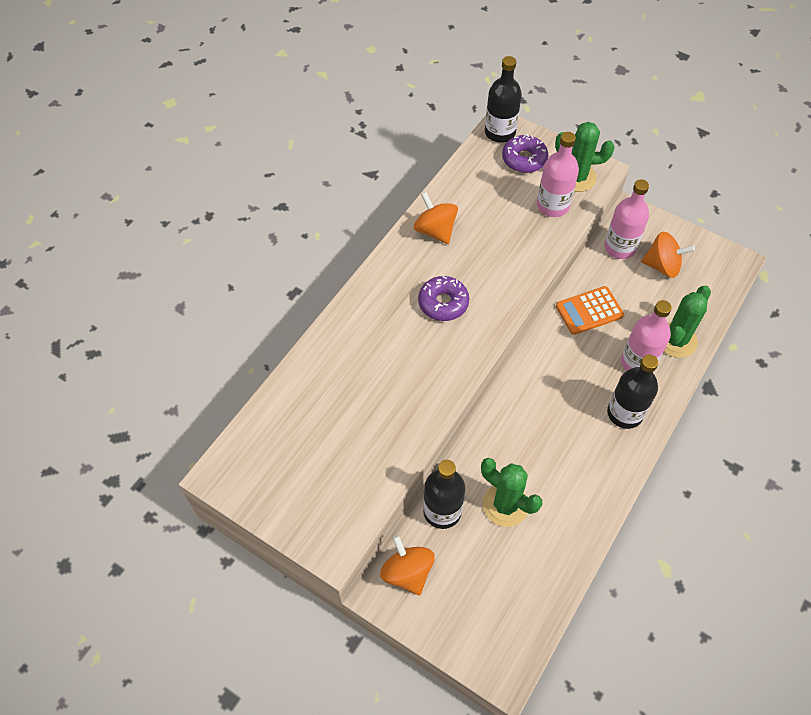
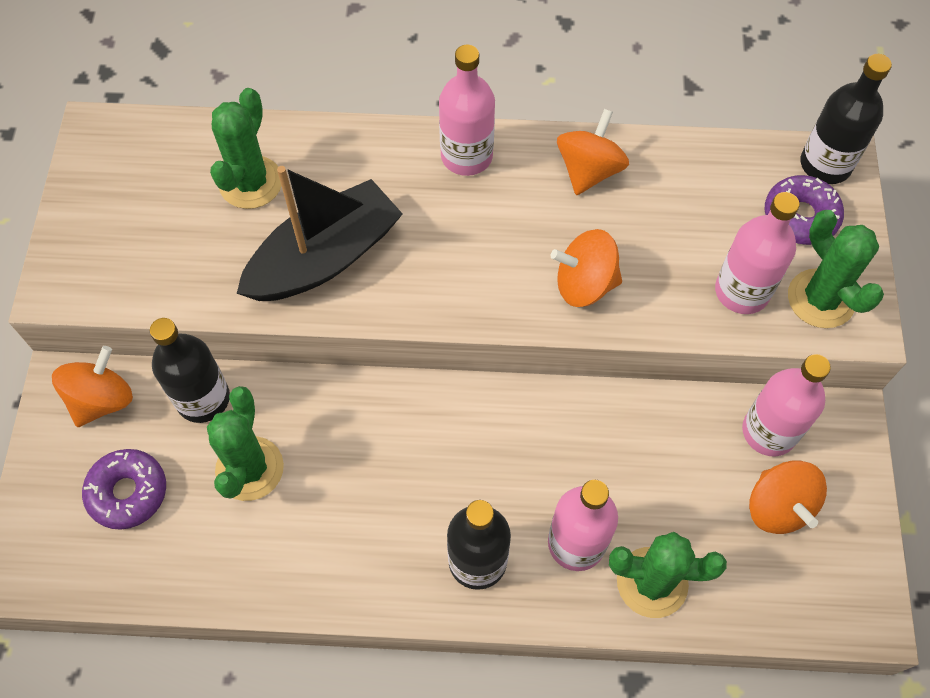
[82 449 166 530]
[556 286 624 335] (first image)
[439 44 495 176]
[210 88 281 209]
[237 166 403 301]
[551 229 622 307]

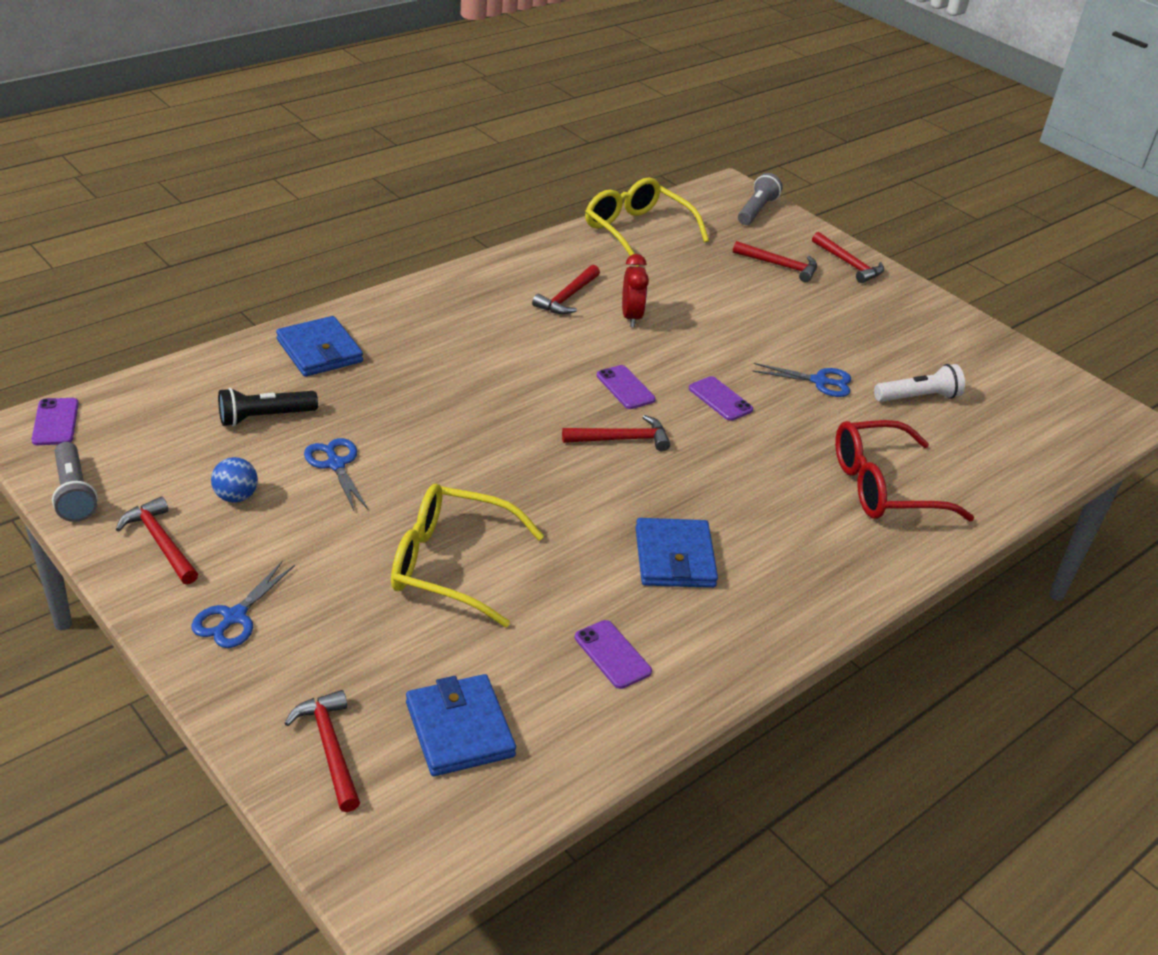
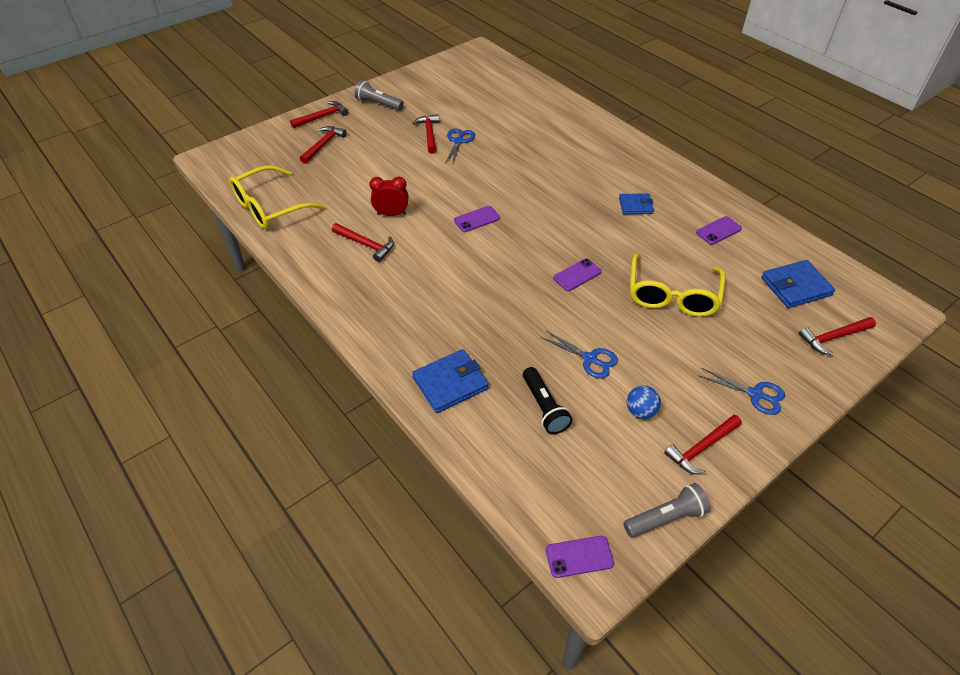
[354 80 404 111]
[874 364 965 402] (first image)
[553 259 602 291]
[413 114 439 154]
[835 420 975 521] (first image)
[541 331 618 379]
[619 193 654 214]

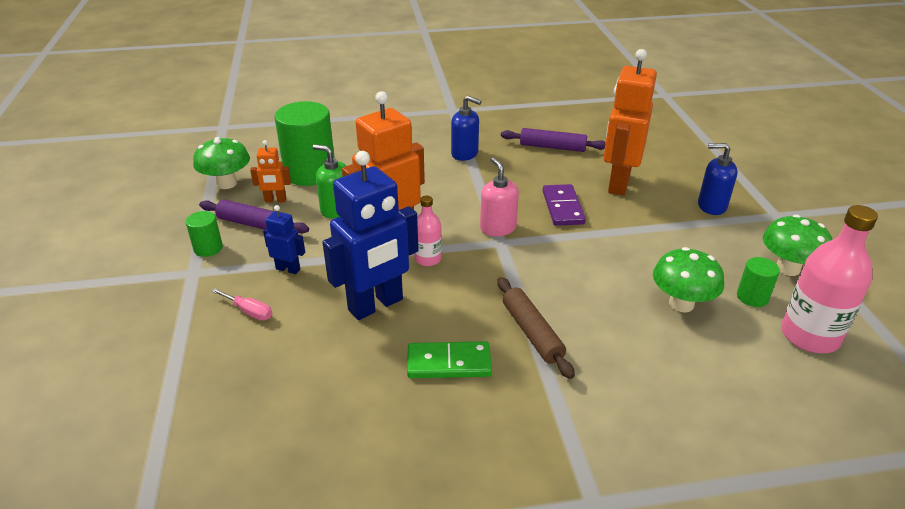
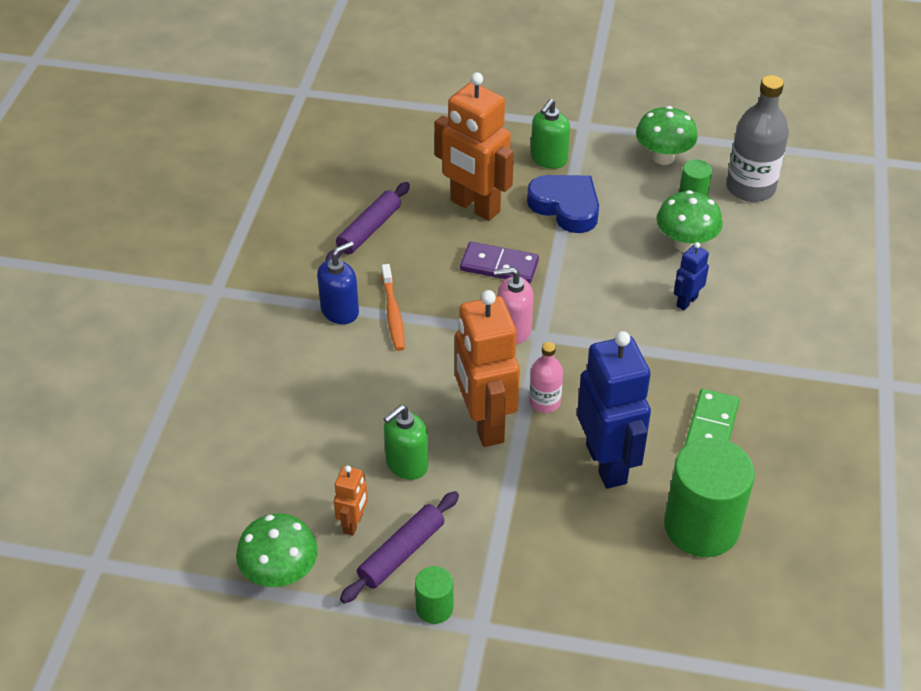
[664 438 755 557]
[531 99 570 169]
[674 242 709 310]
[726 75 789 202]
[497 277 575 379] (first image)
[212 288 272 320] (first image)
[527 175 599 233]
[381 264 405 351]

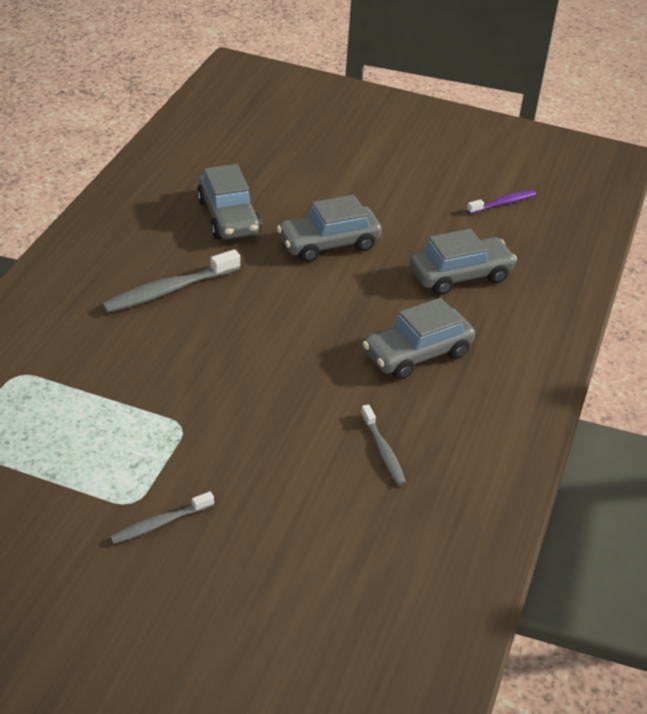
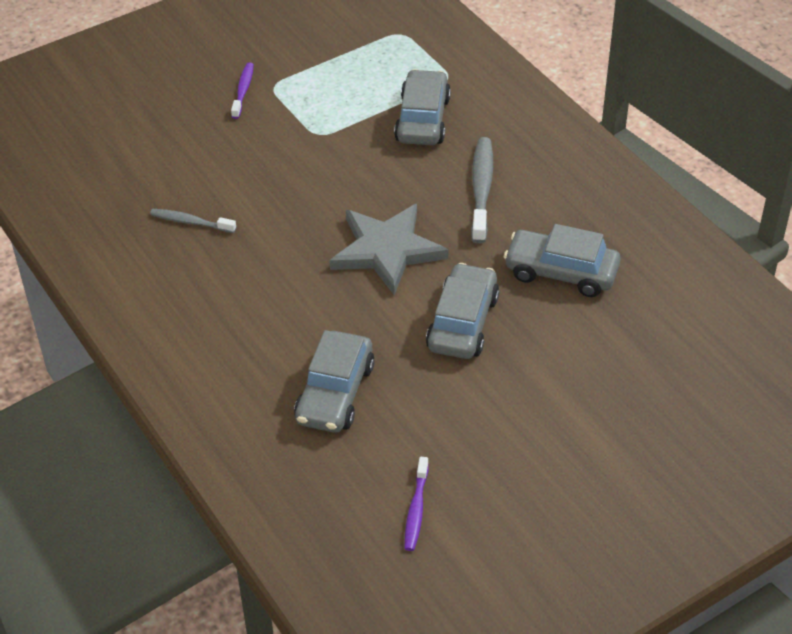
[394 69 451 145]
[231 62 254 119]
[329 204 448 295]

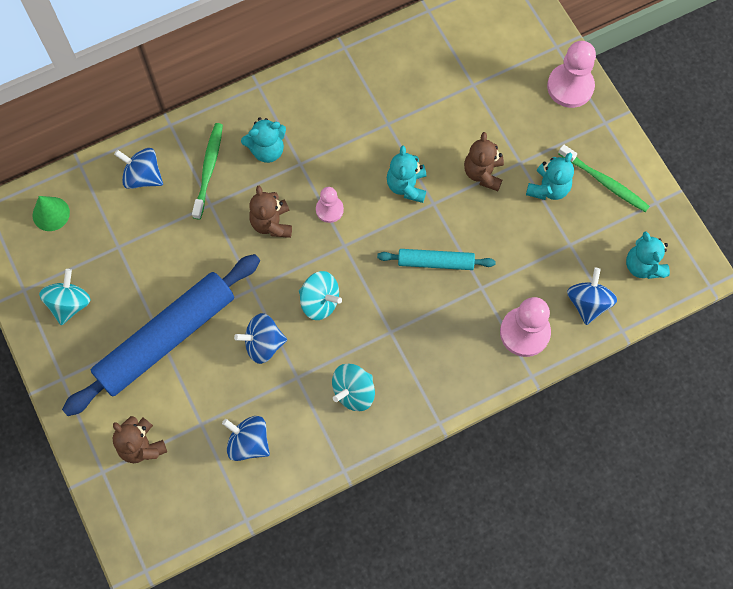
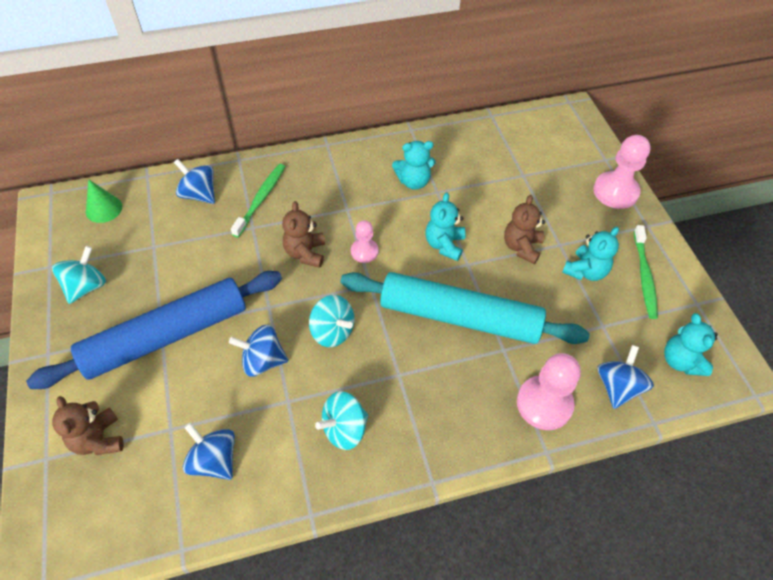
[392 141 436 190]
[634 225 658 319]
[341 272 590 344]

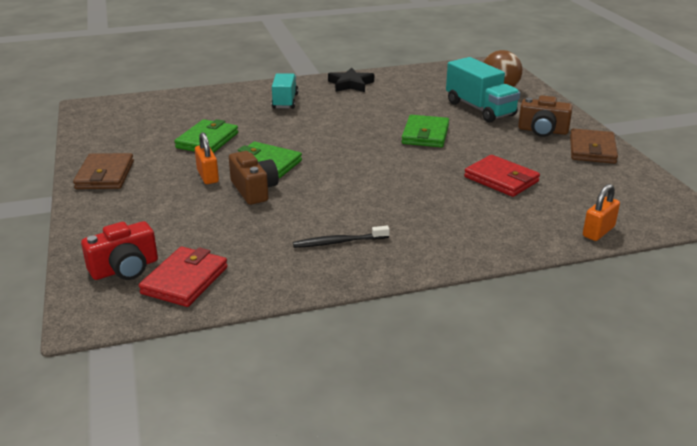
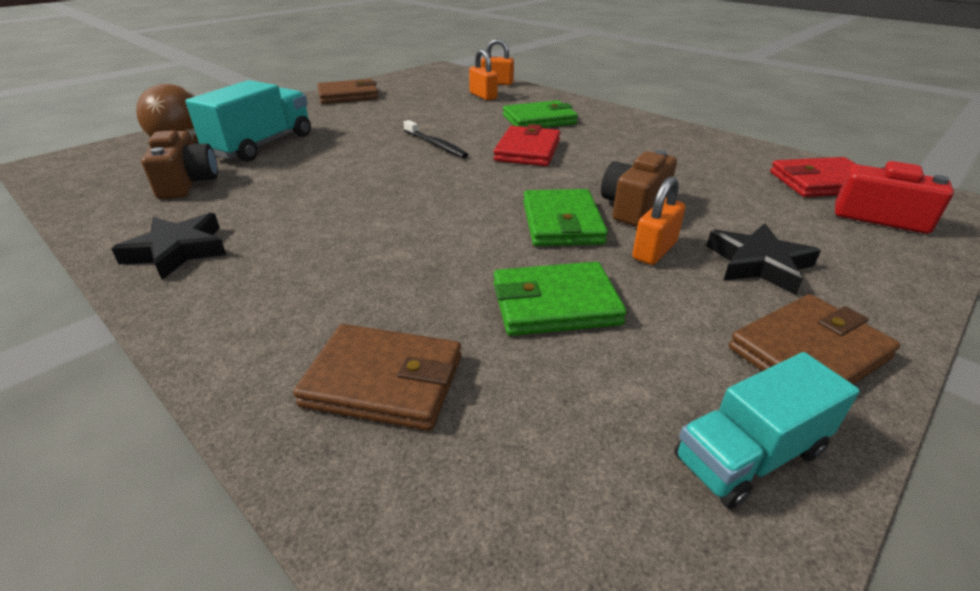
[674 352 860 509]
[141 130 218 199]
[503 100 578 128]
[493 124 560 166]
[404 120 468 158]
[469 49 498 100]
[707 223 821 295]
[293 324 461 431]

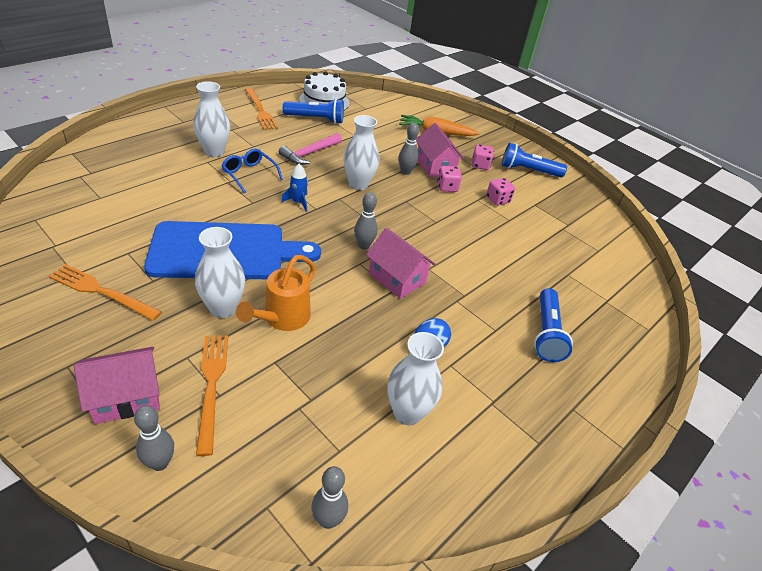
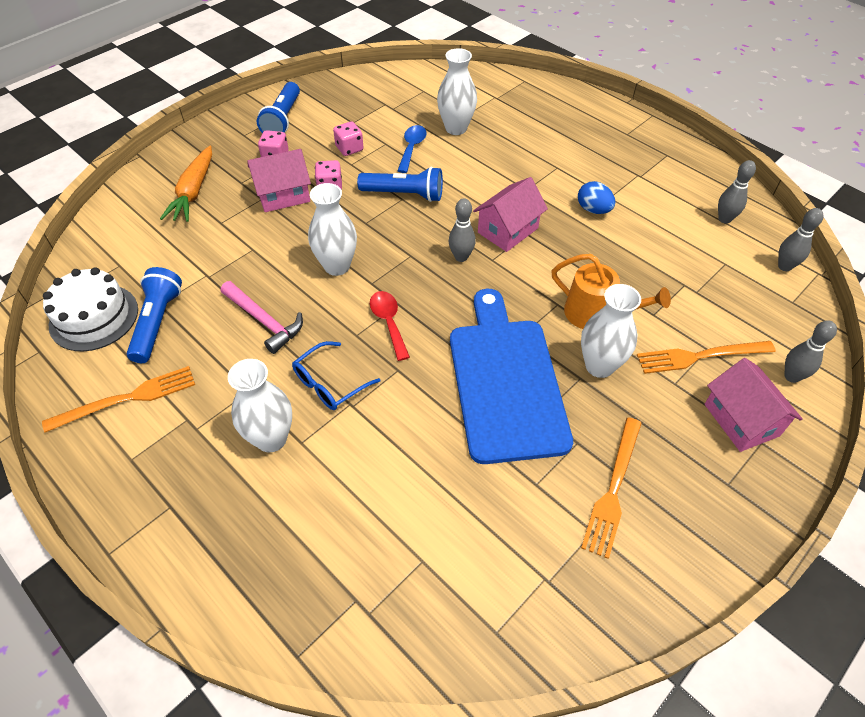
[718 160 756 224]
[370 291 410 361]
[357 166 443 202]
[437 48 477 135]
[397 125 427 173]

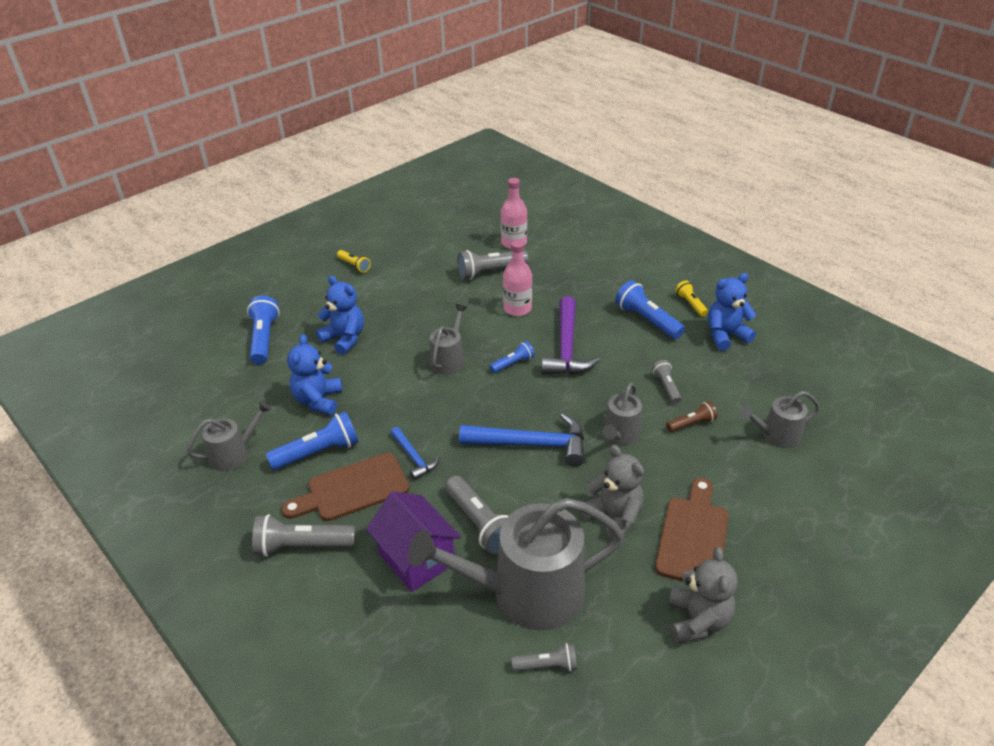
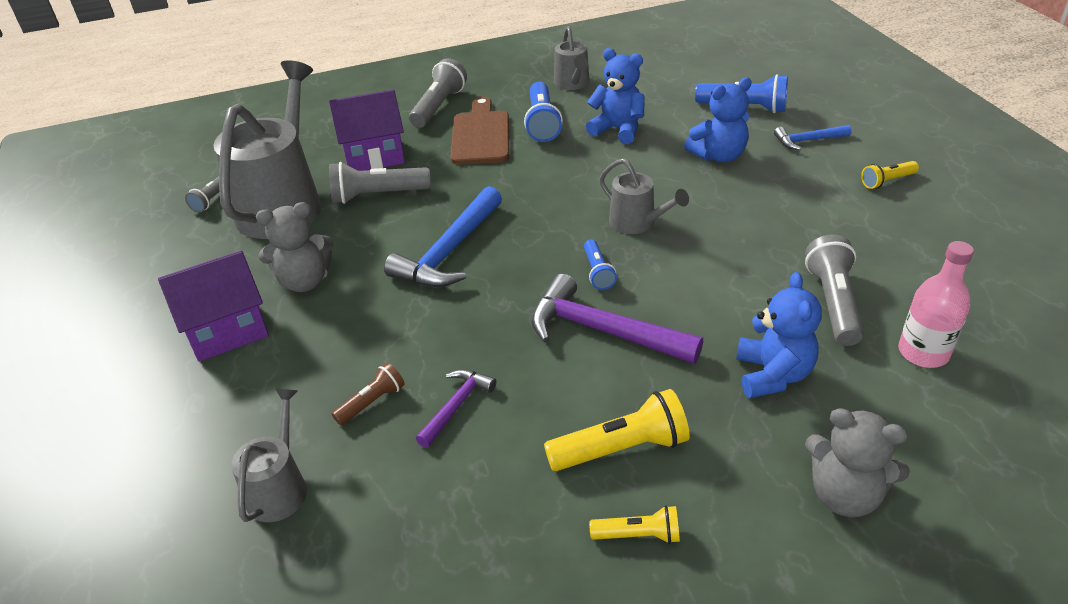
[503 240 532 316] (first image)
[736 272 822 398]
[544 389 690 471]
[416 369 496 448]
[602 383 642 445] (first image)
[332 363 405 425]
[774 125 851 150]
[158 251 269 362]
[805 408 910 517]

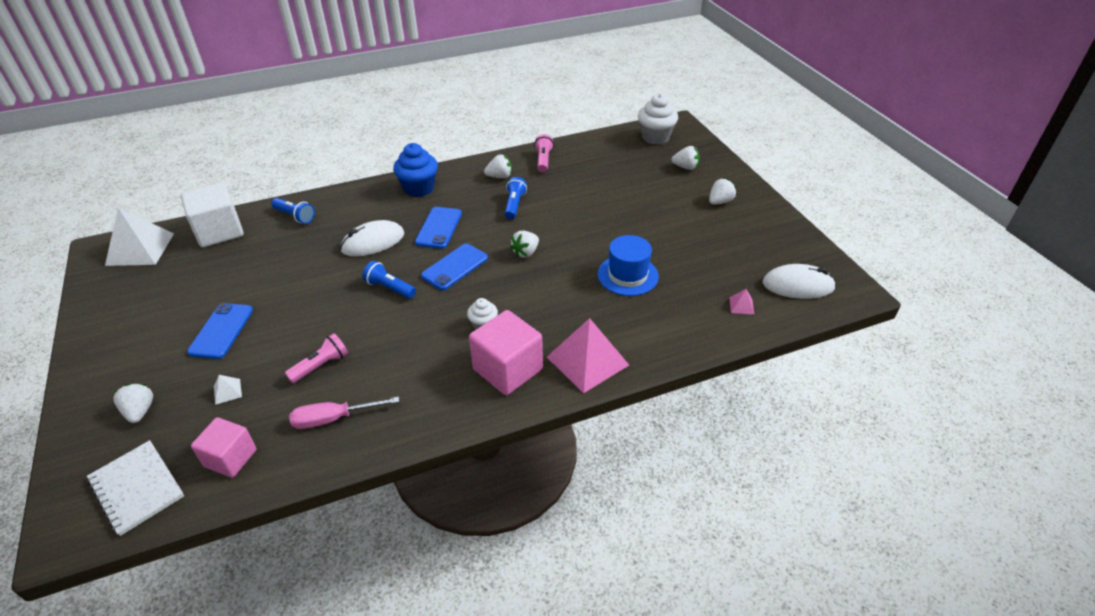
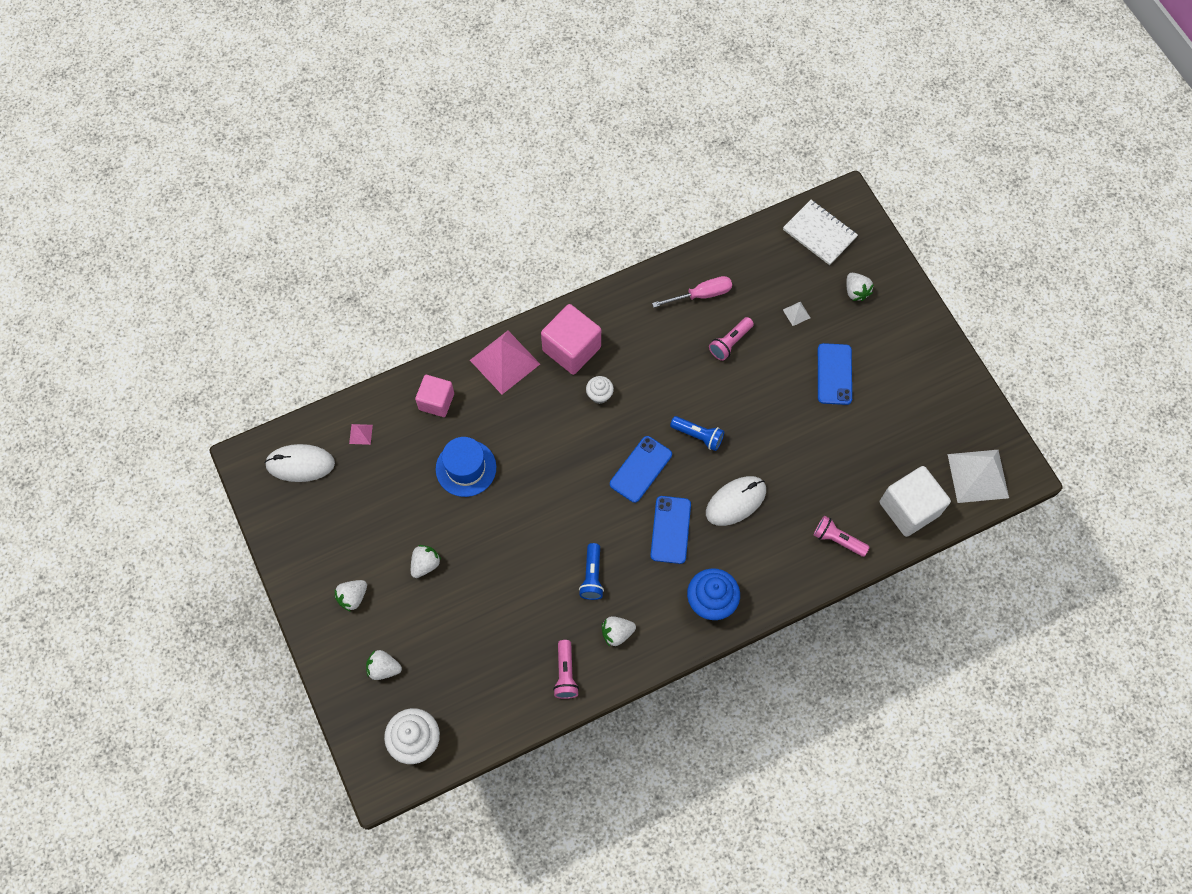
[814 516 870 557]
[411 545 441 578]
[415 375 454 417]

